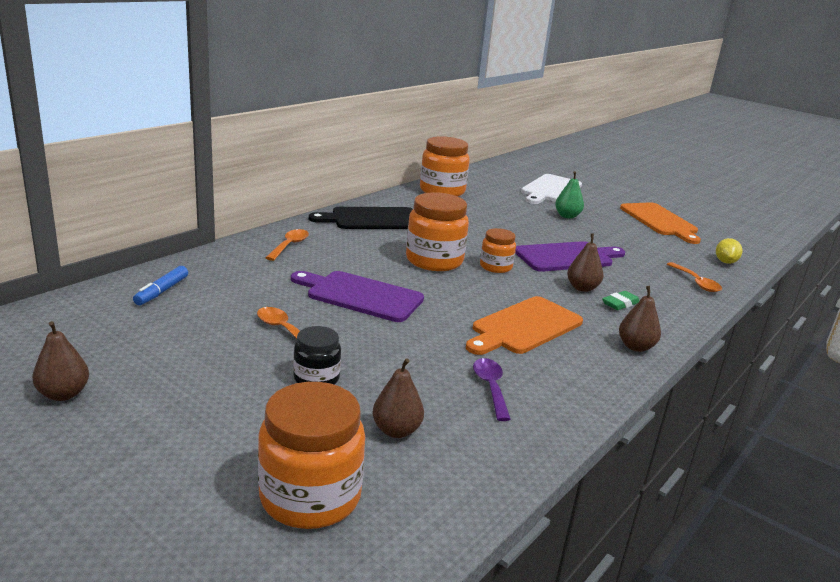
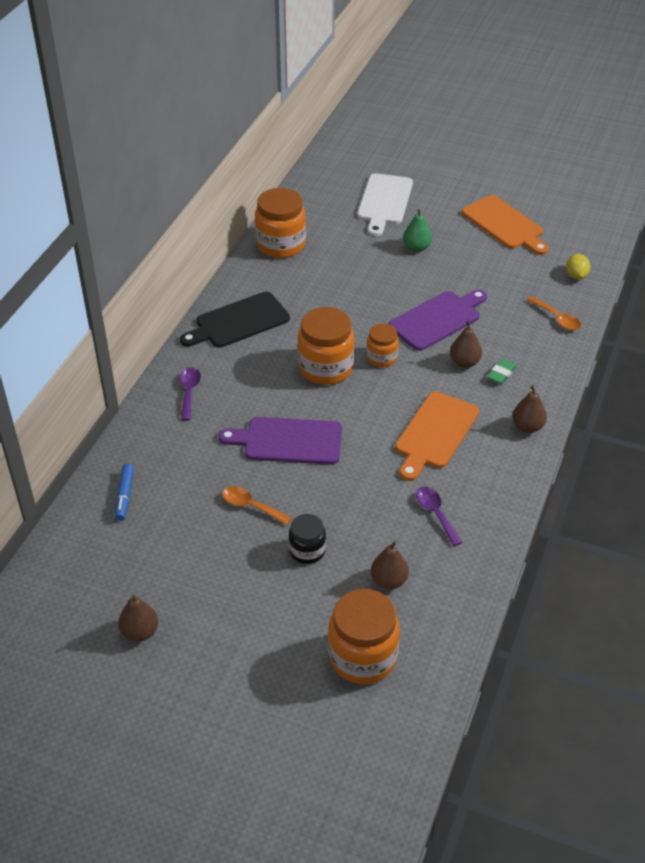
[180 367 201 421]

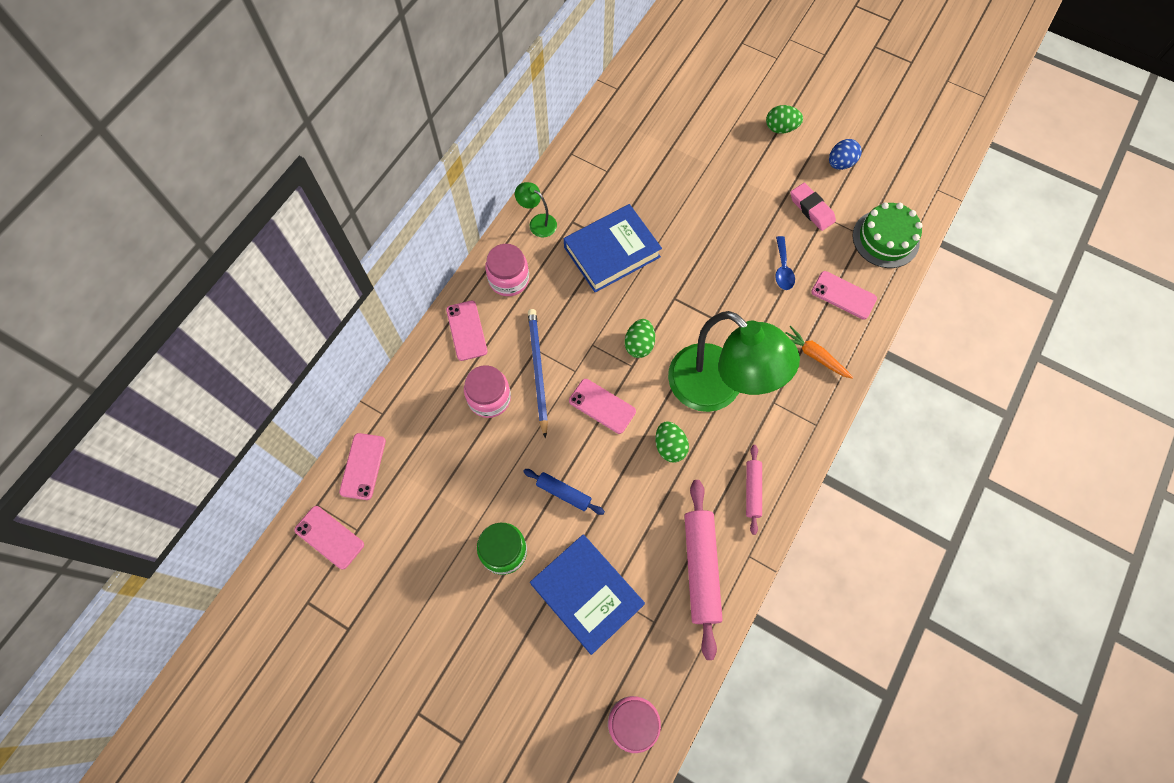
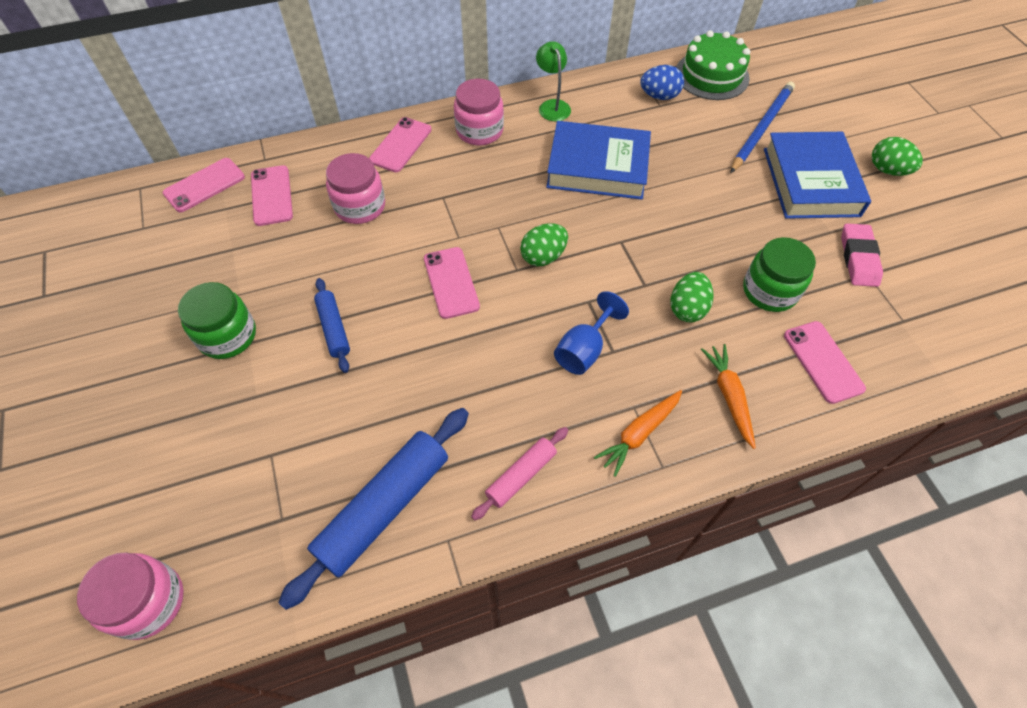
[640 65 684 100]
[676 30 750 100]
[743 237 816 312]
[730 82 795 173]
[554 291 629 375]
[670 272 713 322]
[278 408 469 610]
[251 165 293 226]
[764 132 871 219]
[594 390 682 477]

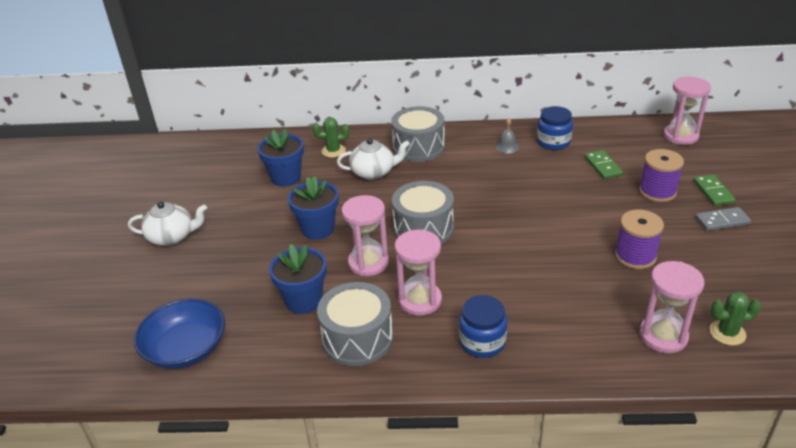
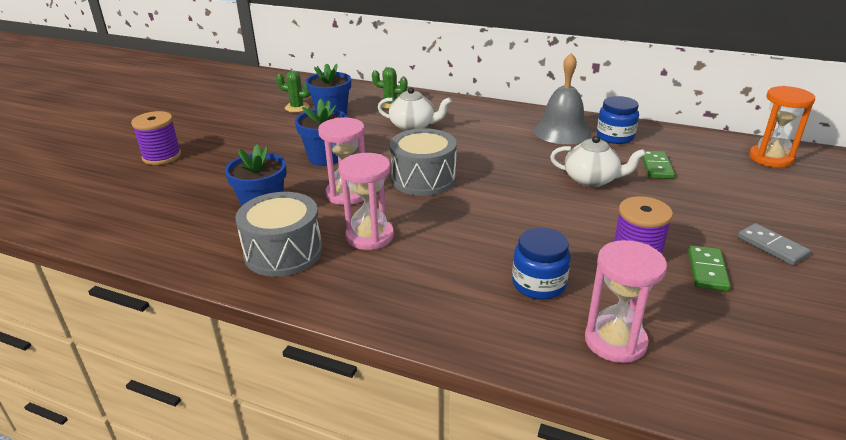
[749 86 815 168]
[391 106 445 162] (first image)
[533 53 592 144]
[131 111 181 165]
[688 245 731 291]
[550 136 646 187]
[738 223 811 265]
[276 70 311 112]
[512 228 571 300]
[134 299 225 369] (first image)

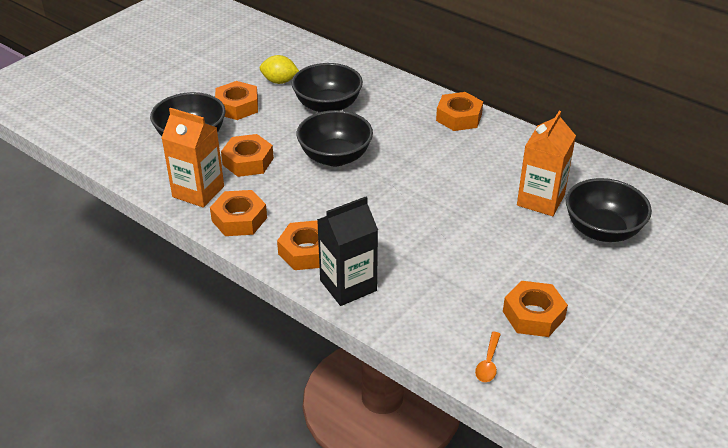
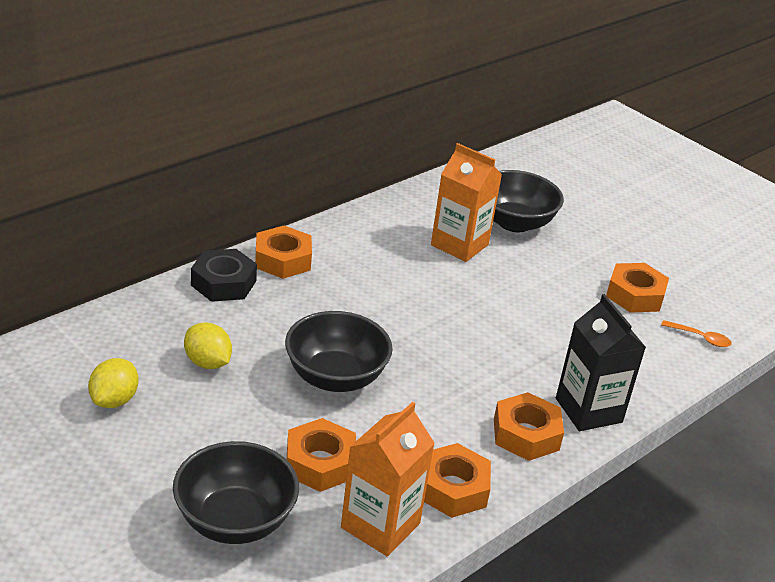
[184 323 232 369]
[215 81 258 120] (first image)
[191 249 257 302]

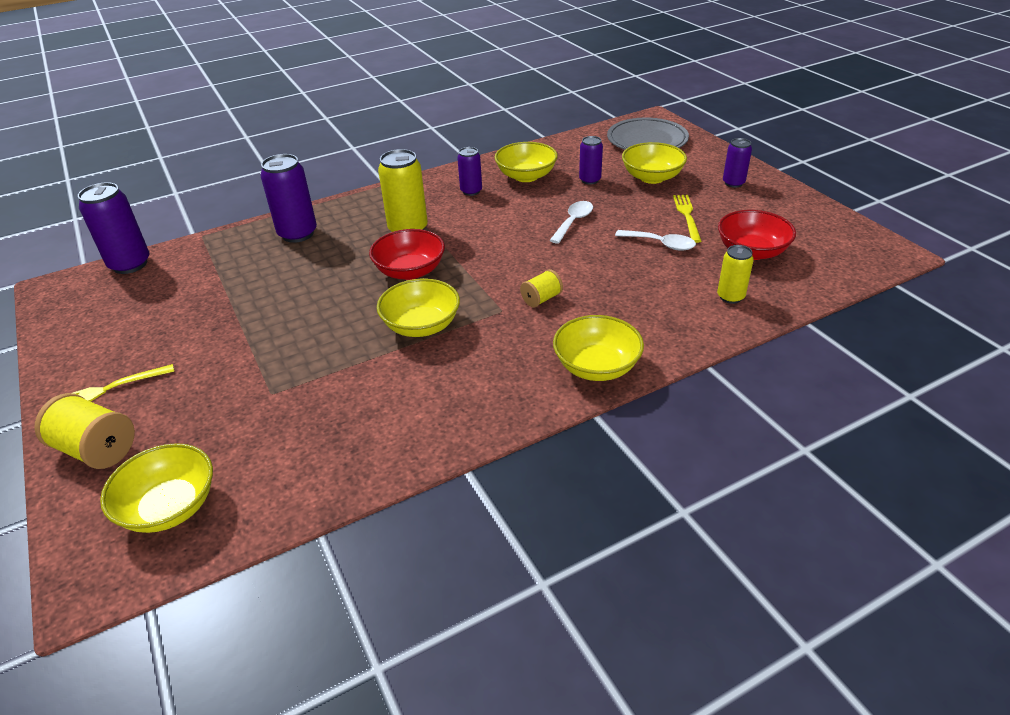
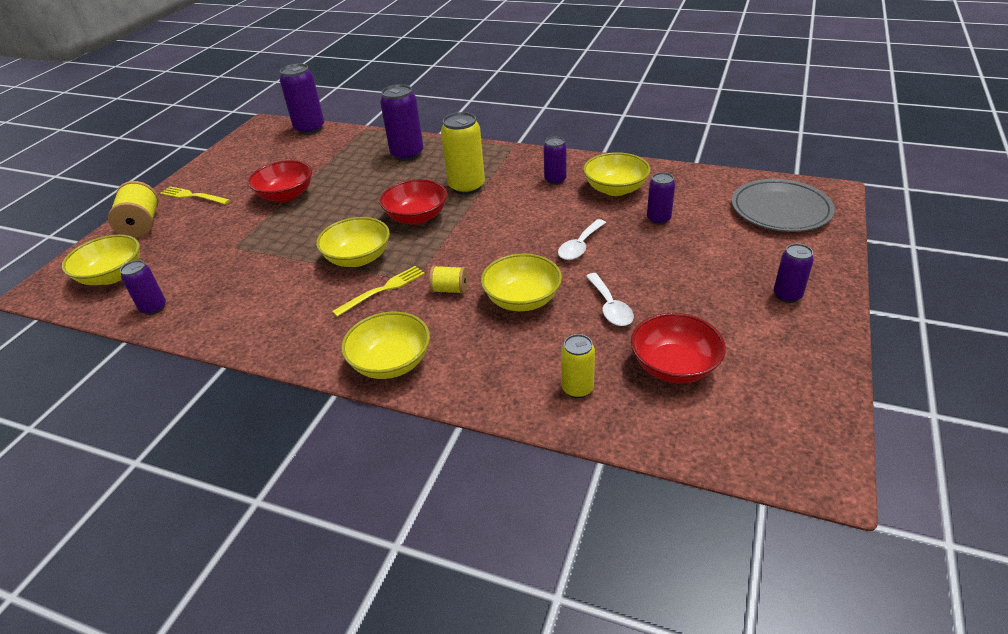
[481 253 562 311]
[332 266 425 317]
[558 219 606 260]
[248 160 312 202]
[120 260 166 315]

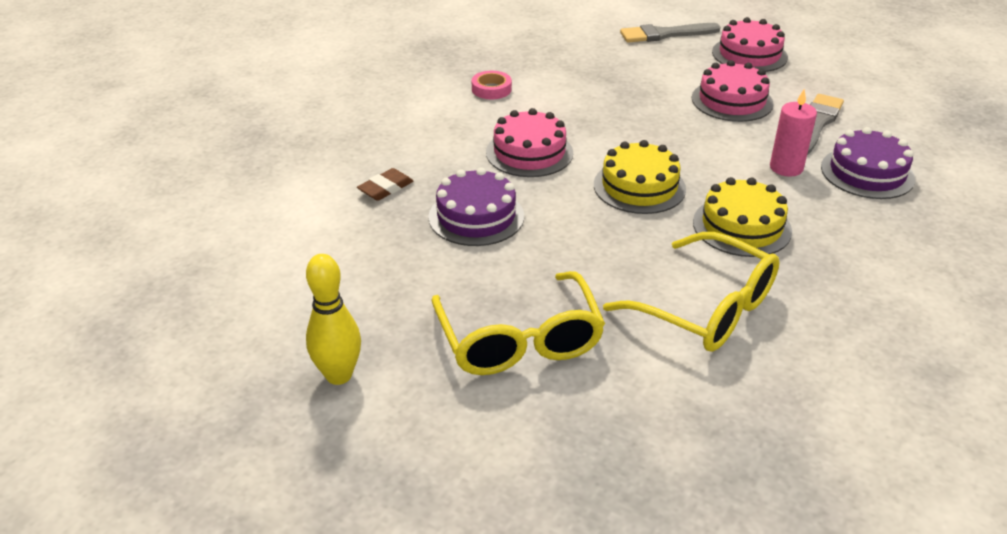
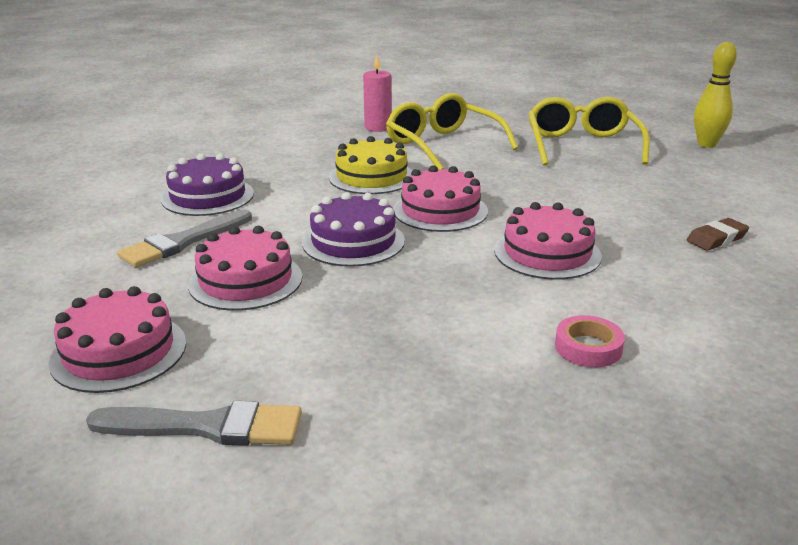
[363 55 392 132]
[393 165 488 232]
[302 192 405 267]

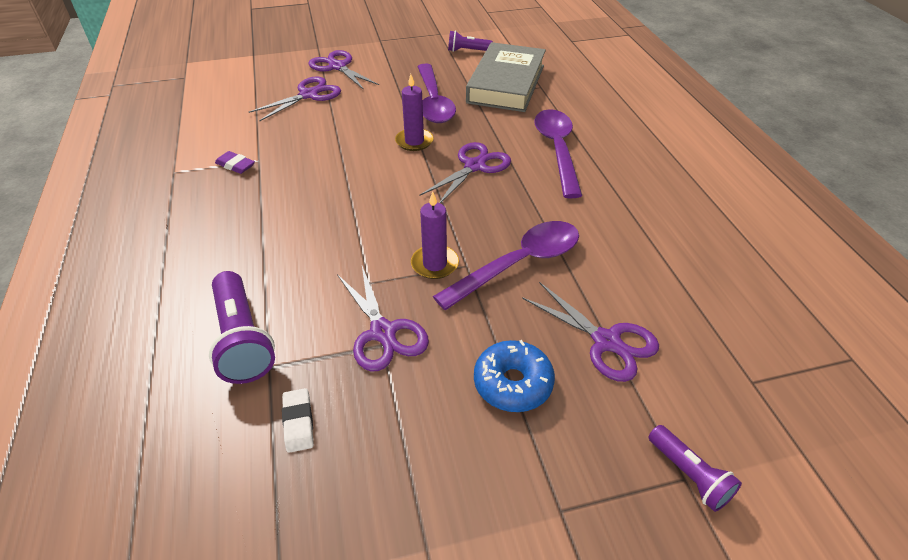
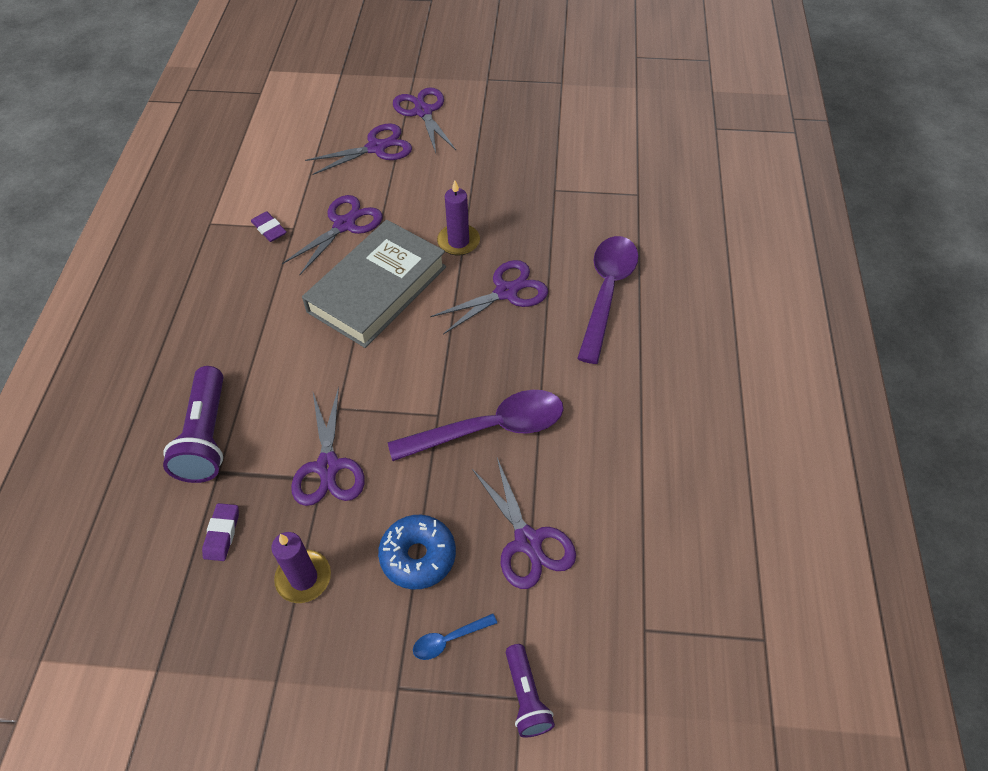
[448 31 493 52] (first image)
[302 220 446 348]
[417 63 456 123] (first image)
[271 532 331 603]
[202 503 239 561]
[282 195 383 275]
[413 613 497 660]

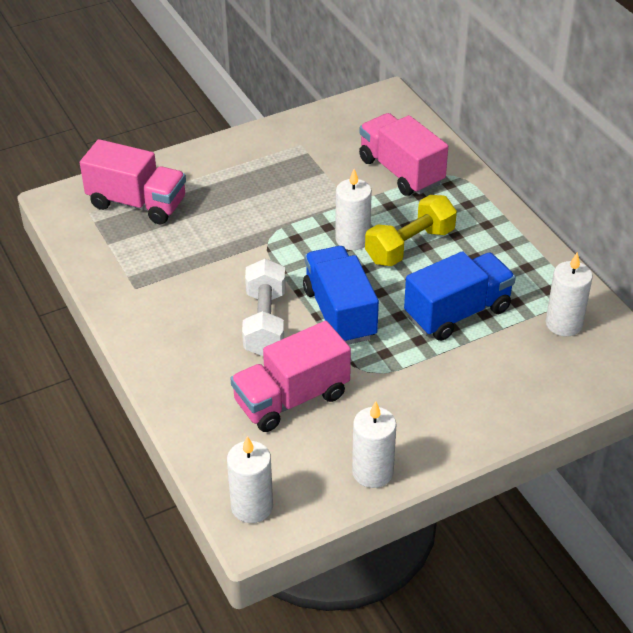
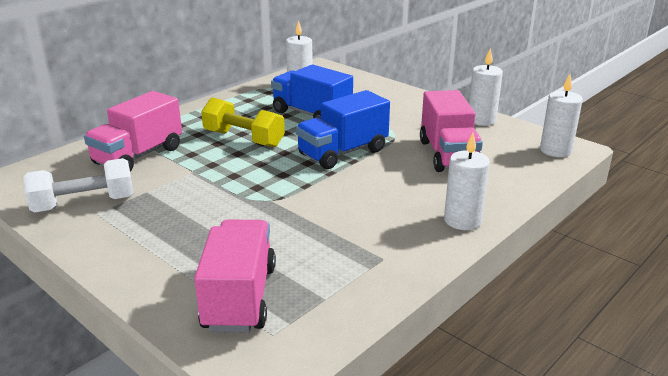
[444 133 490 230]
[23 158 134 212]
[420 90 483 172]

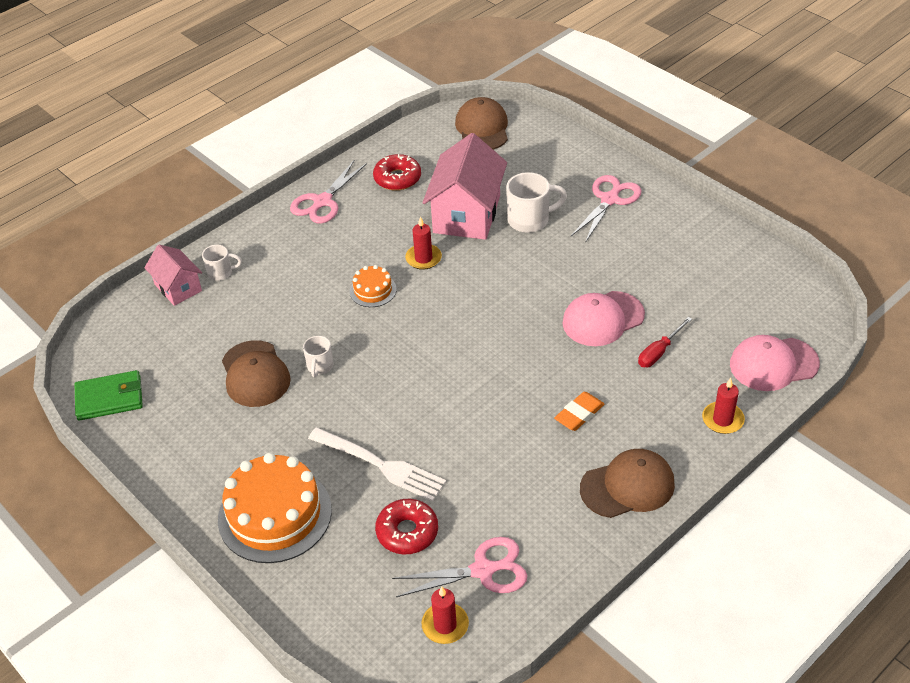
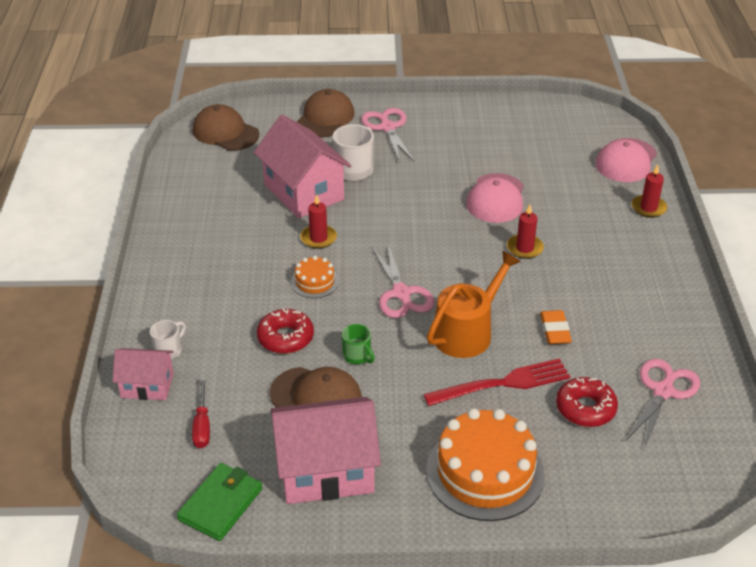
[257 308 314 354]
[372 245 434 318]
[192 377 210 448]
[342 324 375 364]
[540 310 572 344]
[423 359 570 406]
[297 89 354 138]
[507 205 544 259]
[427 251 521 358]
[270 397 381 504]

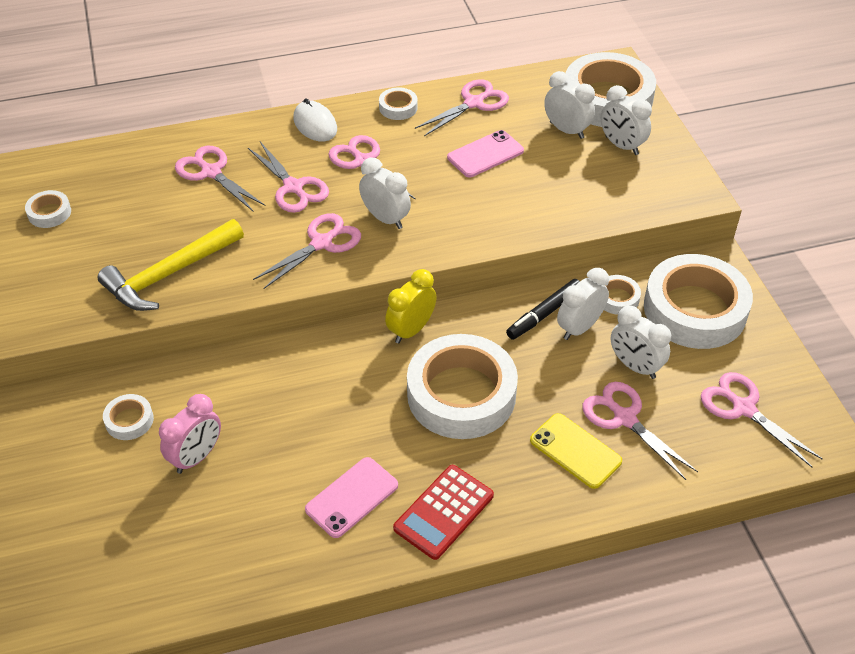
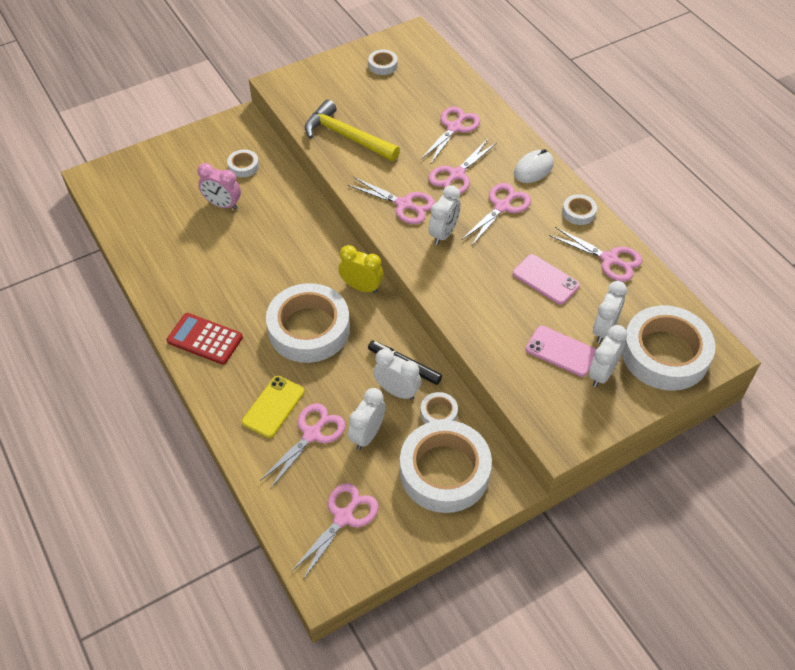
[526 326 596 377]

